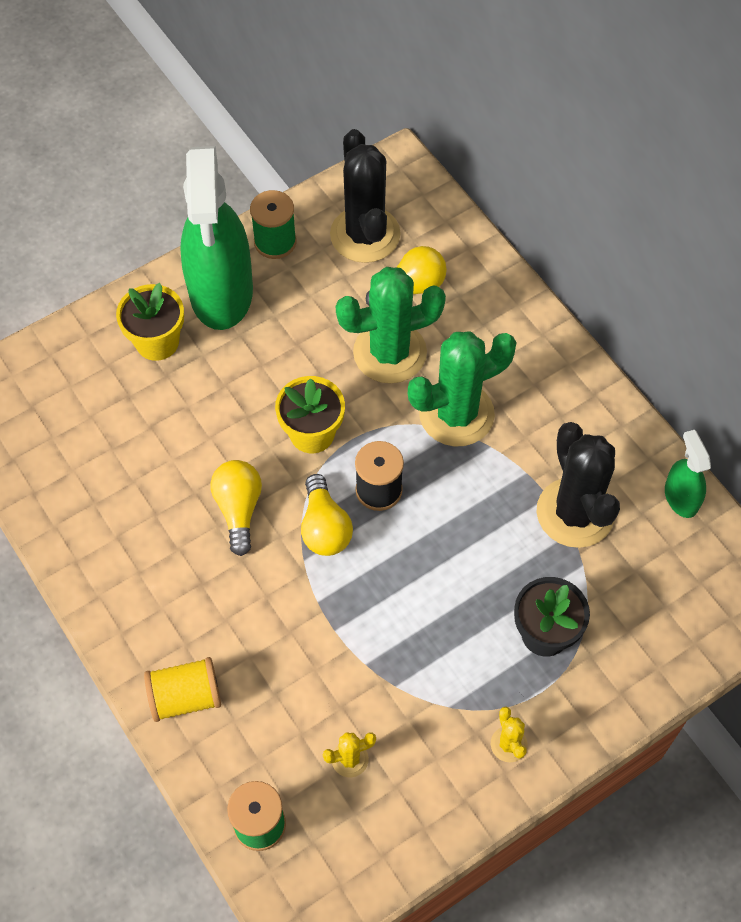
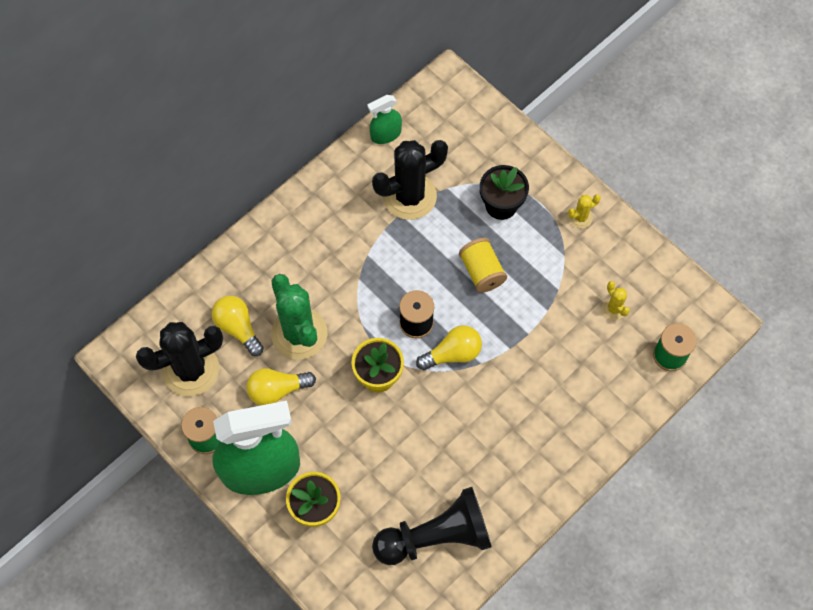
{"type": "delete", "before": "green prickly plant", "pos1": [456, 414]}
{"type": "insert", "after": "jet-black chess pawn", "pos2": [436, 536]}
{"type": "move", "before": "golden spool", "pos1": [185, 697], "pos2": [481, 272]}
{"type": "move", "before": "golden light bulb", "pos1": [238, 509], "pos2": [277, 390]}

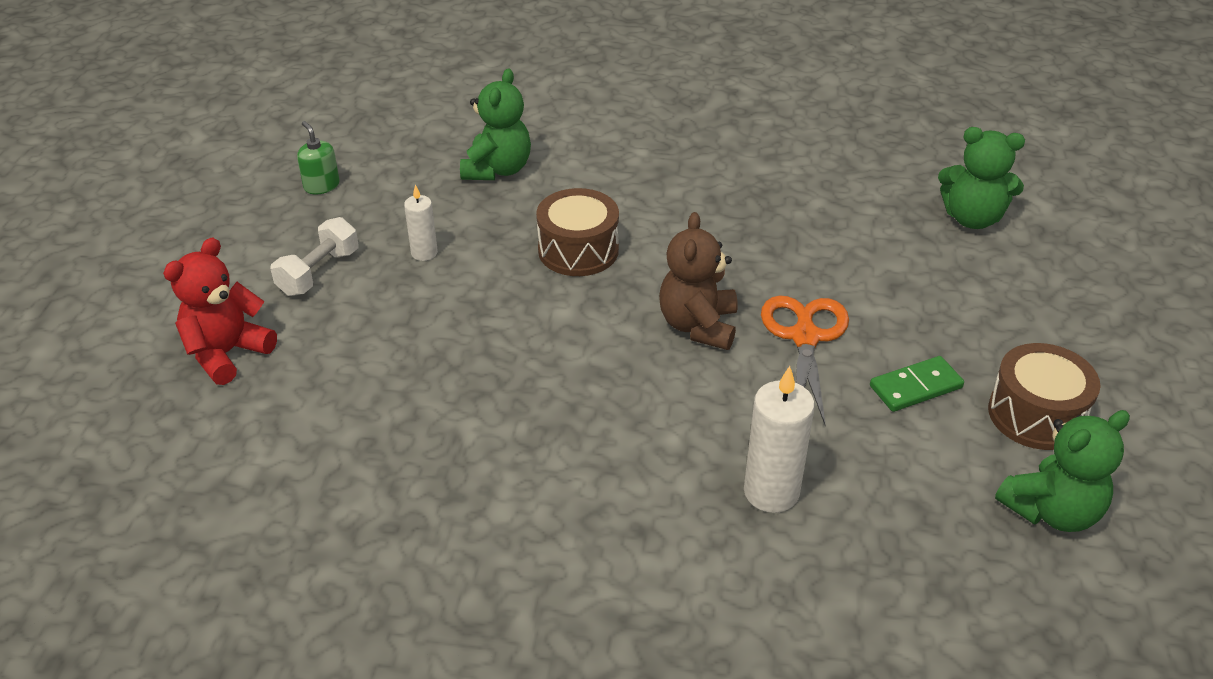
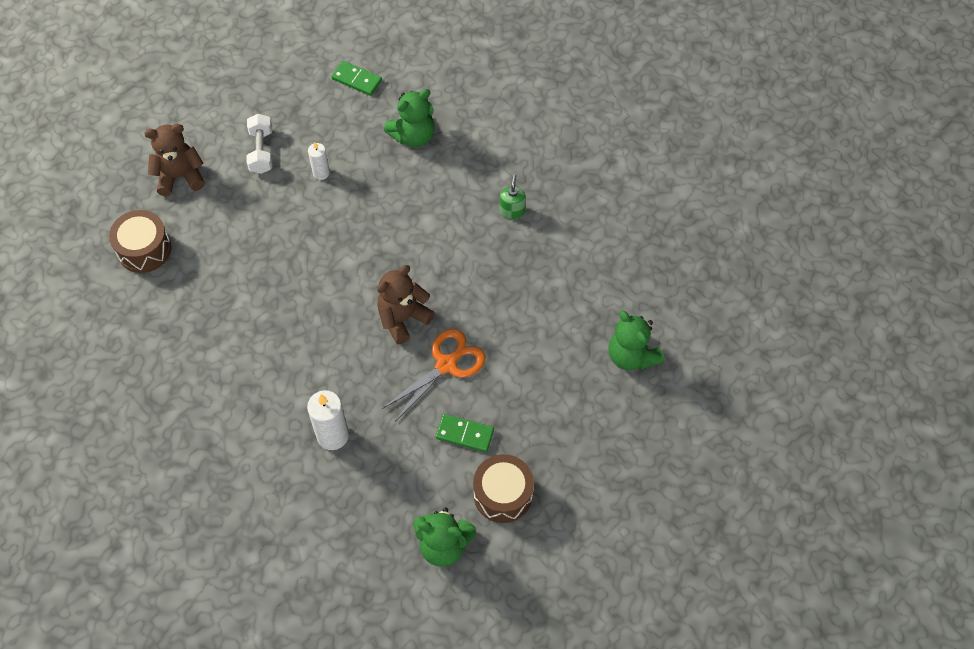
{"type": "insert", "after": "green domino tile", "pos2": [357, 80]}
{"type": "move", "before": "green pump bottle", "pos1": [321, 186], "pos2": [512, 211]}
{"type": "move", "before": "dark brown snare drum", "pos1": [578, 250], "pos2": [144, 249]}
{"type": "recolor", "before": "red stuffed bear", "after": "dark brown stuffed bear", "pos1": [227, 353], "pos2": [180, 176]}
{"type": "rotate", "before": "pure white dumbbell", "pos1": [319, 272], "pos2": [261, 151], "turn": -75}

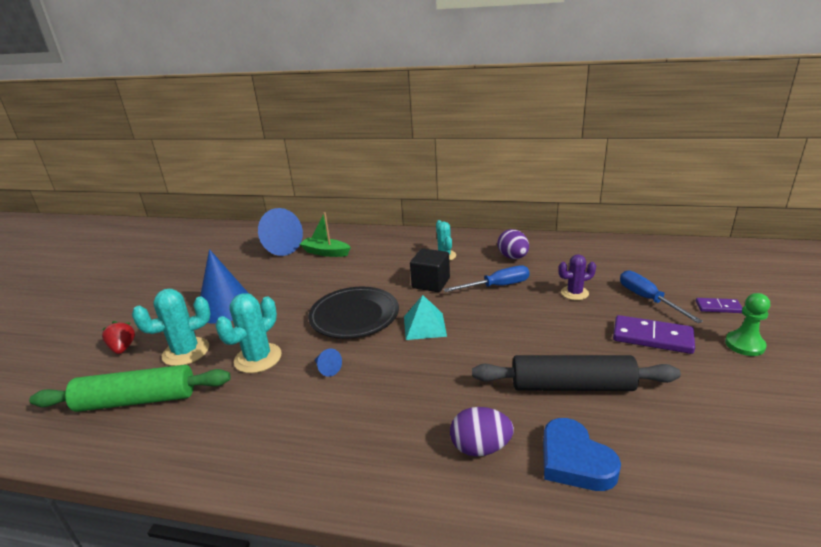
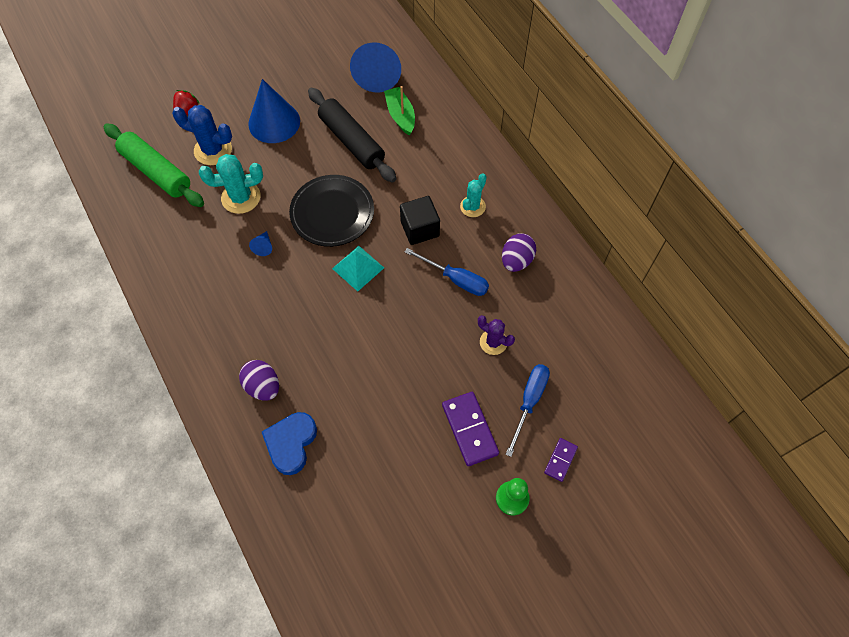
{"type": "move", "before": "jet-black rolling pin", "pos1": [571, 386], "pos2": [352, 141]}
{"type": "recolor", "before": "aqua prickly plant", "after": "cobalt prickly plant", "pos1": [186, 352], "pos2": [213, 150]}
{"type": "rotate", "before": "purple domino tile", "pos1": [718, 307], "pos2": [560, 460], "turn": 60}

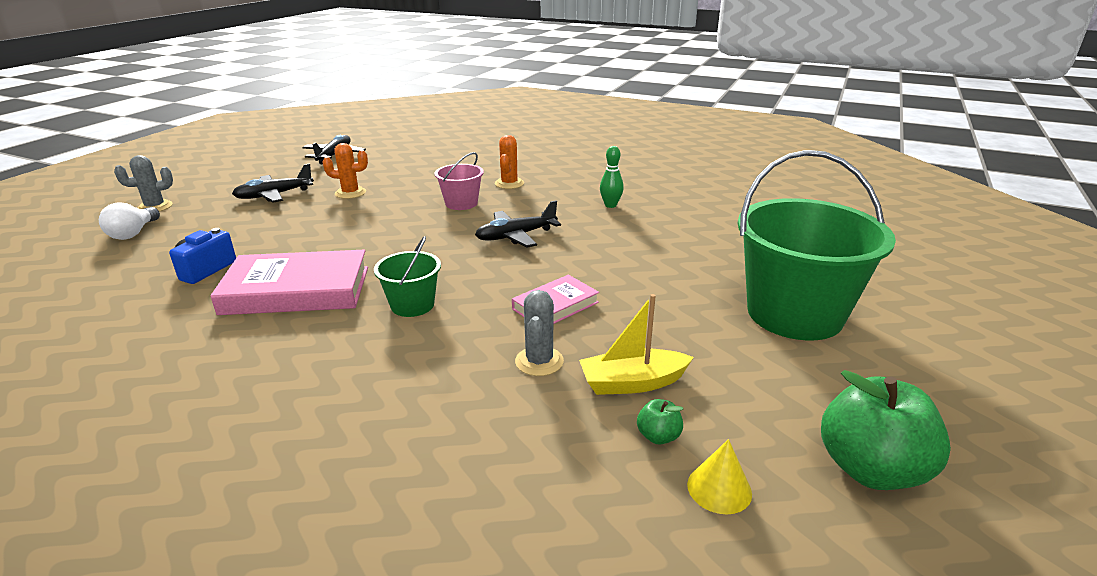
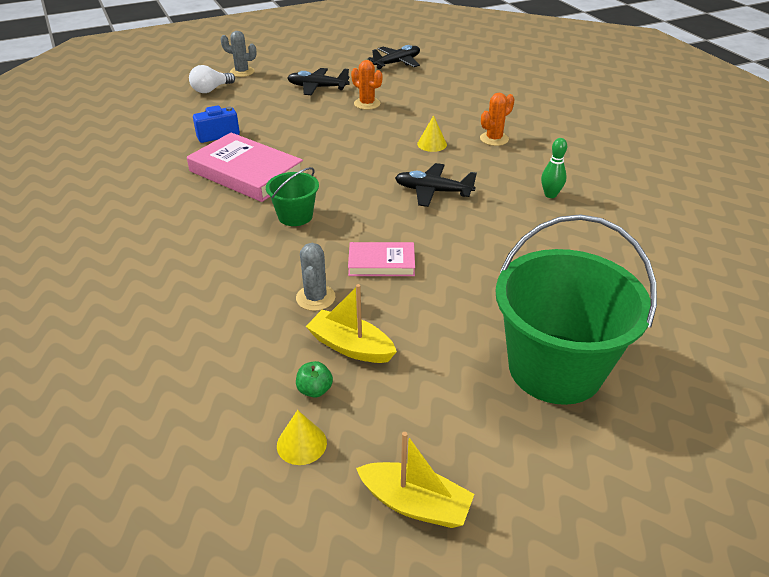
{"type": "replace", "before": "rosy pail", "after": "golden solid cone", "pos1": [461, 203], "pos2": [432, 144]}
{"type": "replace", "before": "green apple fruit", "after": "golden sailboat", "pos1": [871, 469], "pos2": [415, 504]}
{"type": "rotate", "before": "gray prickly plant", "pos1": [539, 361], "pos2": [315, 298], "turn": -45}

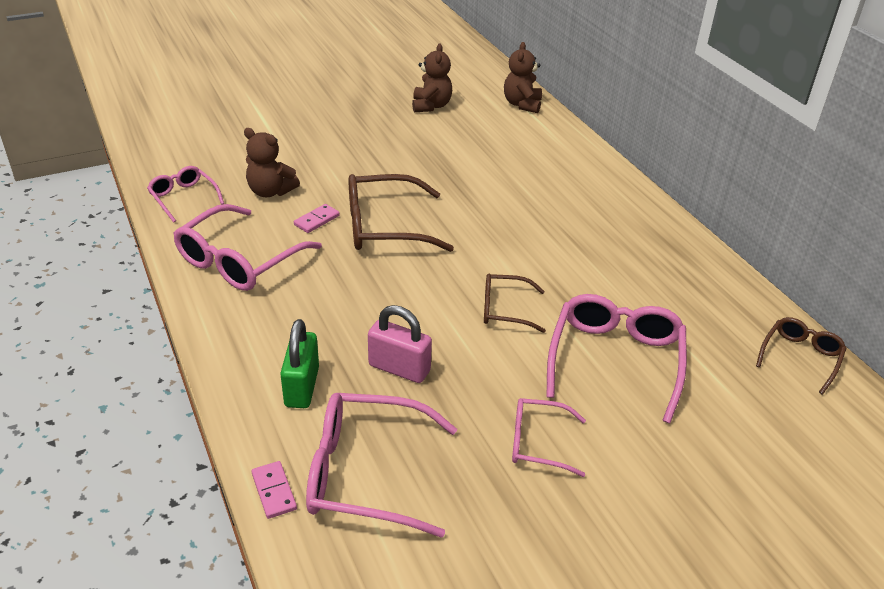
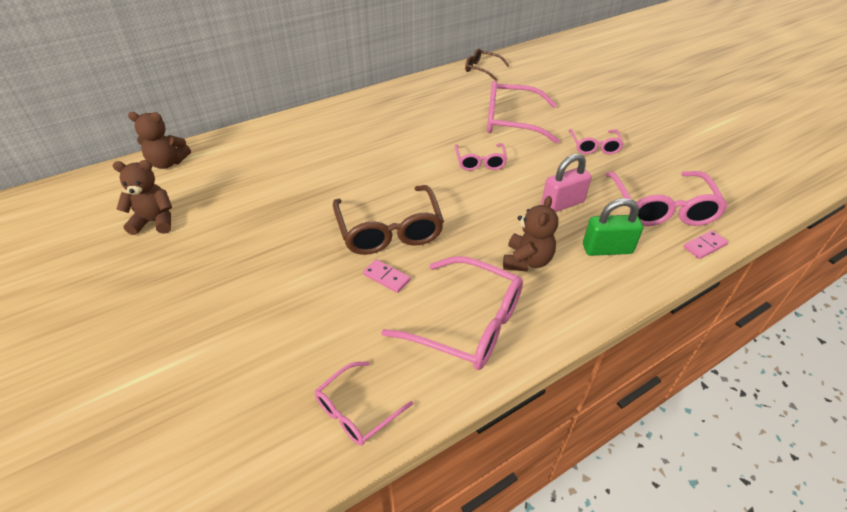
{"type": "move", "before": "dark brown stuffed bear", "pos1": [270, 191], "pos2": [527, 261]}
{"type": "recolor", "before": "dark brown spectacles", "after": "rosy spectacles", "pos1": [505, 309], "pos2": [480, 162]}
{"type": "rotate", "before": "rosy padlock", "pos1": [399, 368], "pos2": [562, 204], "turn": 45}

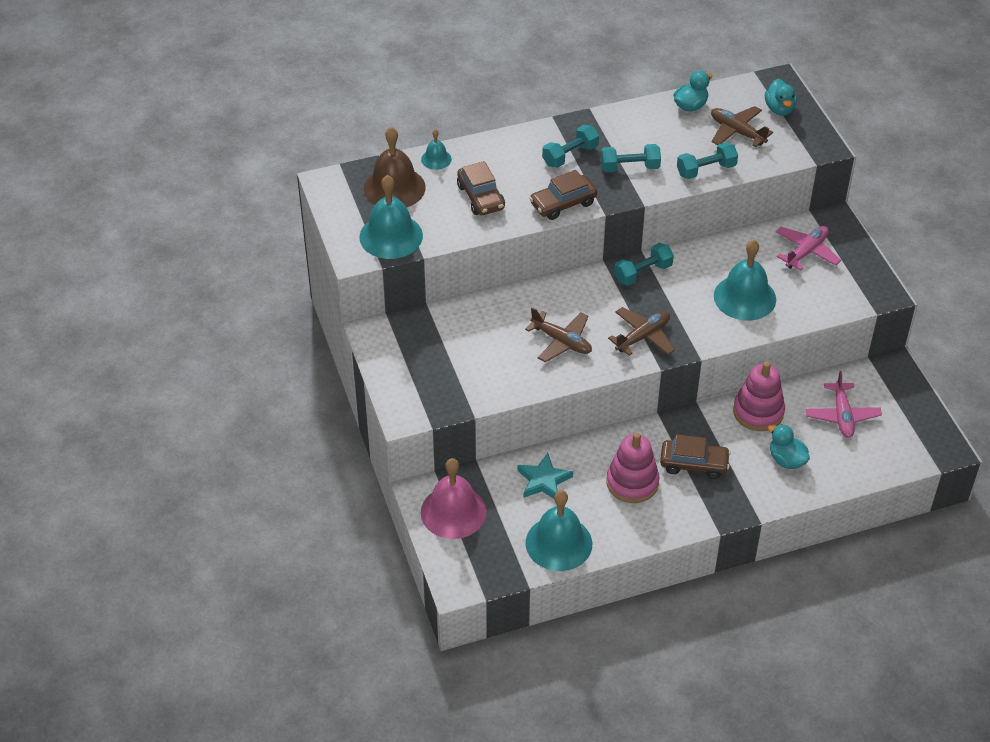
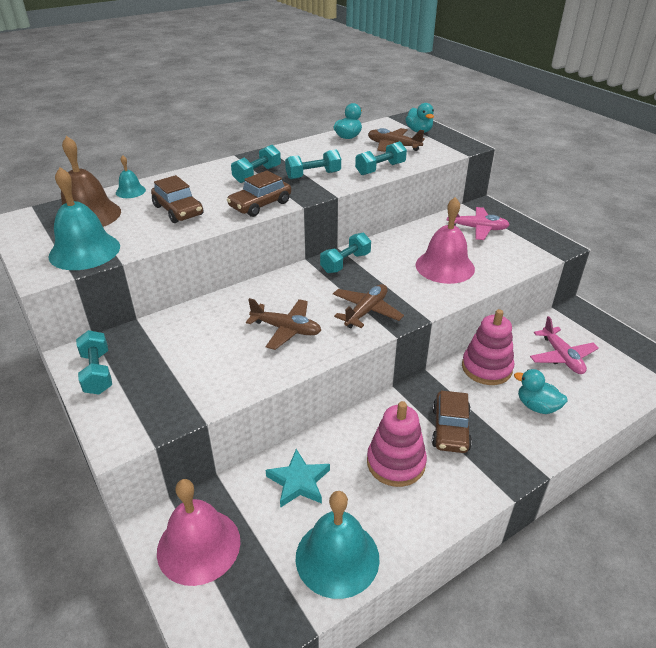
{"type": "insert", "after": "aqua dumbbell", "pos2": [97, 373]}
{"type": "recolor", "before": "aqua bell", "after": "rosy bell", "pos1": [744, 297], "pos2": [445, 266]}
{"type": "rotate", "before": "dark brown toy car", "pos1": [694, 464], "pos2": [450, 429], "turn": 105}
{"type": "rotate", "before": "rosy plane", "pos1": [806, 252], "pos2": [477, 228], "turn": 75}

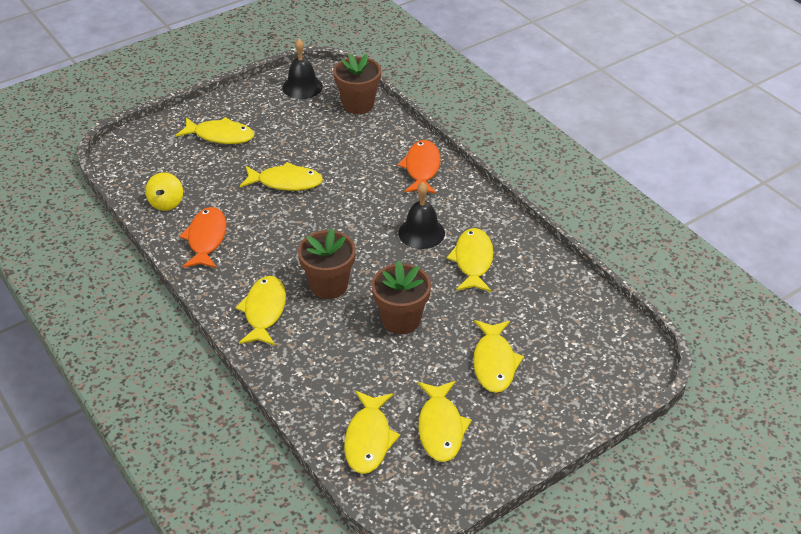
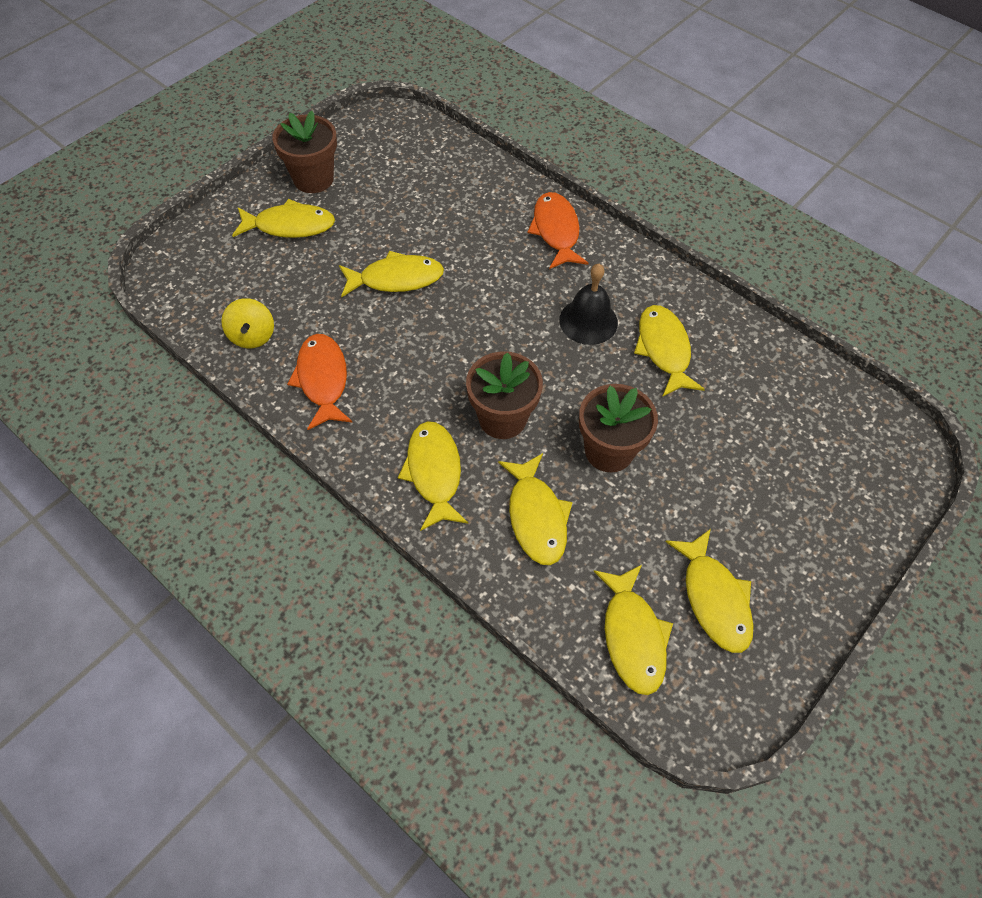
{"type": "delete", "before": "jet-black bell", "pos1": [302, 87]}
{"type": "move", "before": "dark brown potted plant", "pos1": [358, 105], "pos2": [313, 179]}
{"type": "move", "before": "golden fish", "pos1": [494, 363], "pos2": [536, 517]}

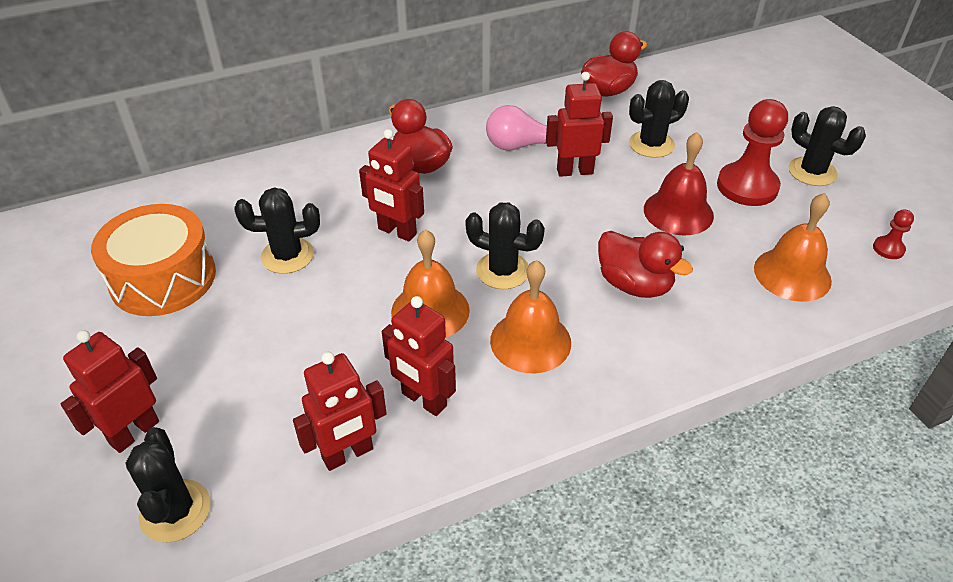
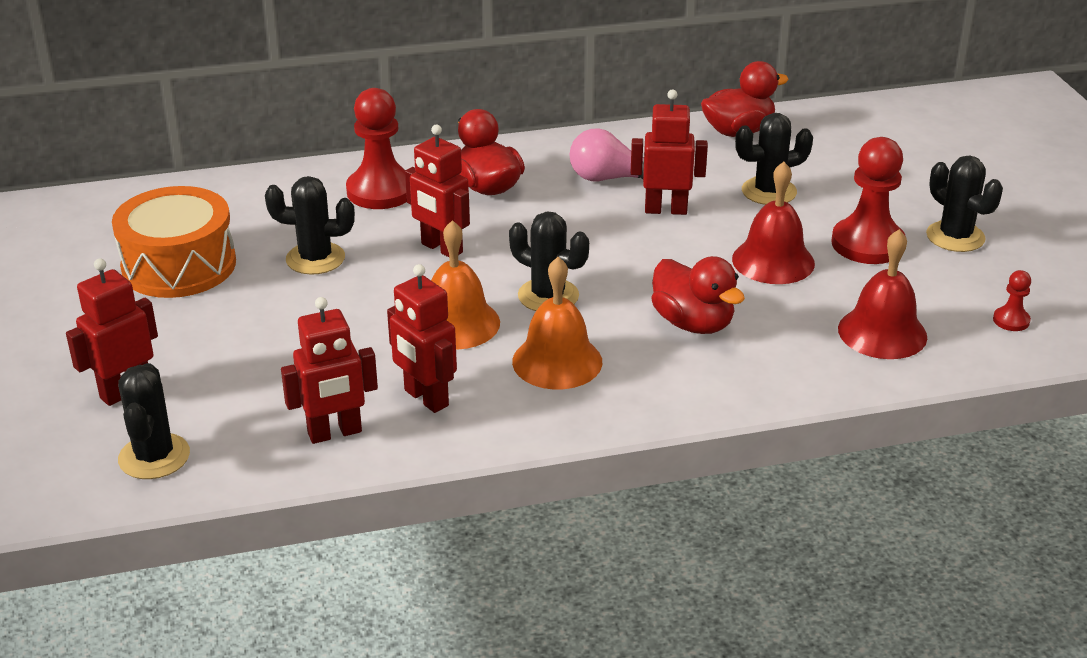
{"type": "insert", "after": "red chess pawn", "pos2": [381, 191]}
{"type": "recolor", "before": "bright orange bell", "after": "red bell", "pos1": [792, 274], "pos2": [882, 332]}

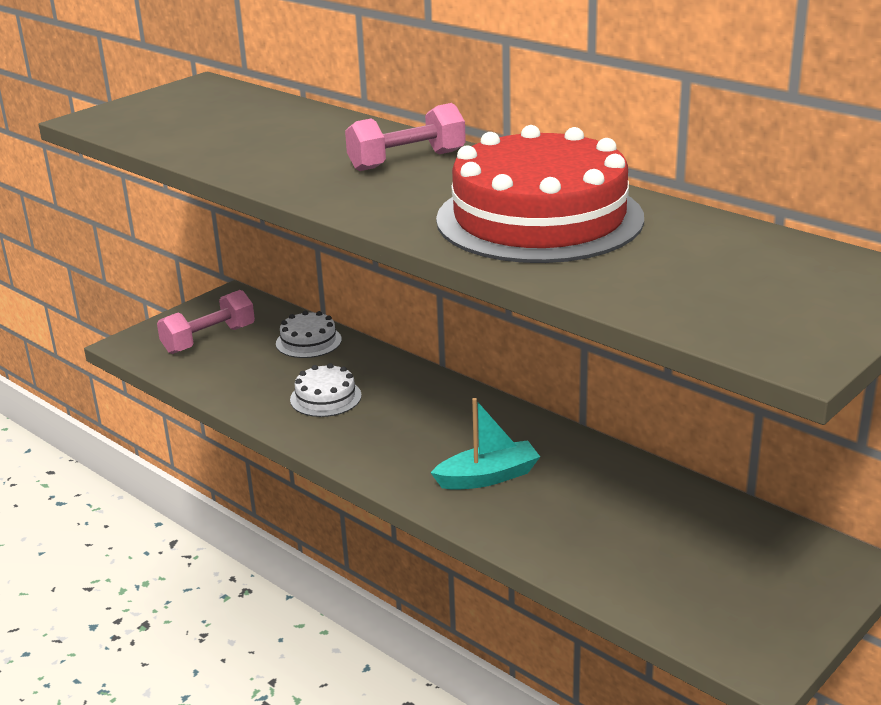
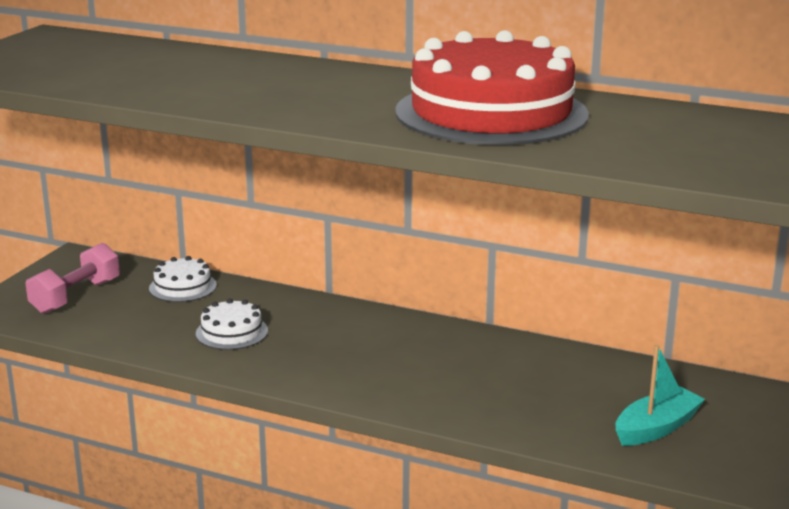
{"type": "delete", "before": "rosy dumbbell", "pos1": [407, 161]}
{"type": "move", "before": "aqua sailboat", "pos1": [488, 477], "pos2": [656, 428]}

